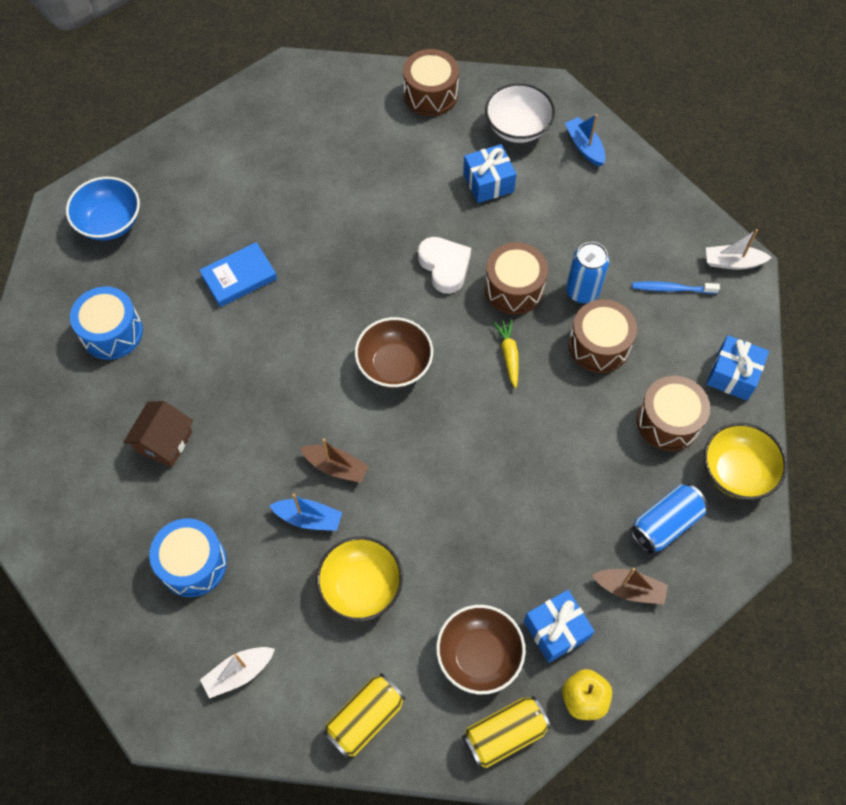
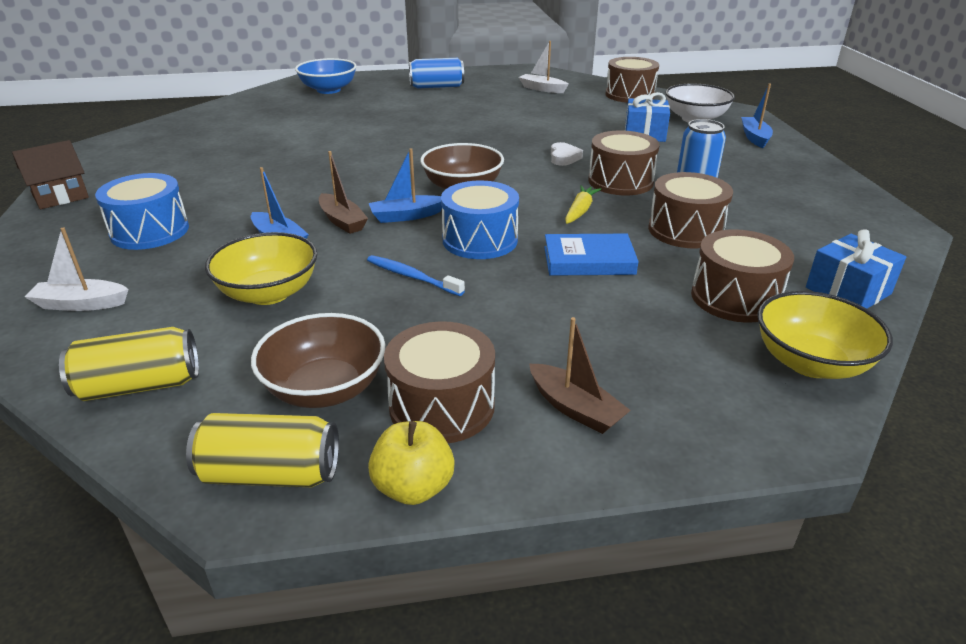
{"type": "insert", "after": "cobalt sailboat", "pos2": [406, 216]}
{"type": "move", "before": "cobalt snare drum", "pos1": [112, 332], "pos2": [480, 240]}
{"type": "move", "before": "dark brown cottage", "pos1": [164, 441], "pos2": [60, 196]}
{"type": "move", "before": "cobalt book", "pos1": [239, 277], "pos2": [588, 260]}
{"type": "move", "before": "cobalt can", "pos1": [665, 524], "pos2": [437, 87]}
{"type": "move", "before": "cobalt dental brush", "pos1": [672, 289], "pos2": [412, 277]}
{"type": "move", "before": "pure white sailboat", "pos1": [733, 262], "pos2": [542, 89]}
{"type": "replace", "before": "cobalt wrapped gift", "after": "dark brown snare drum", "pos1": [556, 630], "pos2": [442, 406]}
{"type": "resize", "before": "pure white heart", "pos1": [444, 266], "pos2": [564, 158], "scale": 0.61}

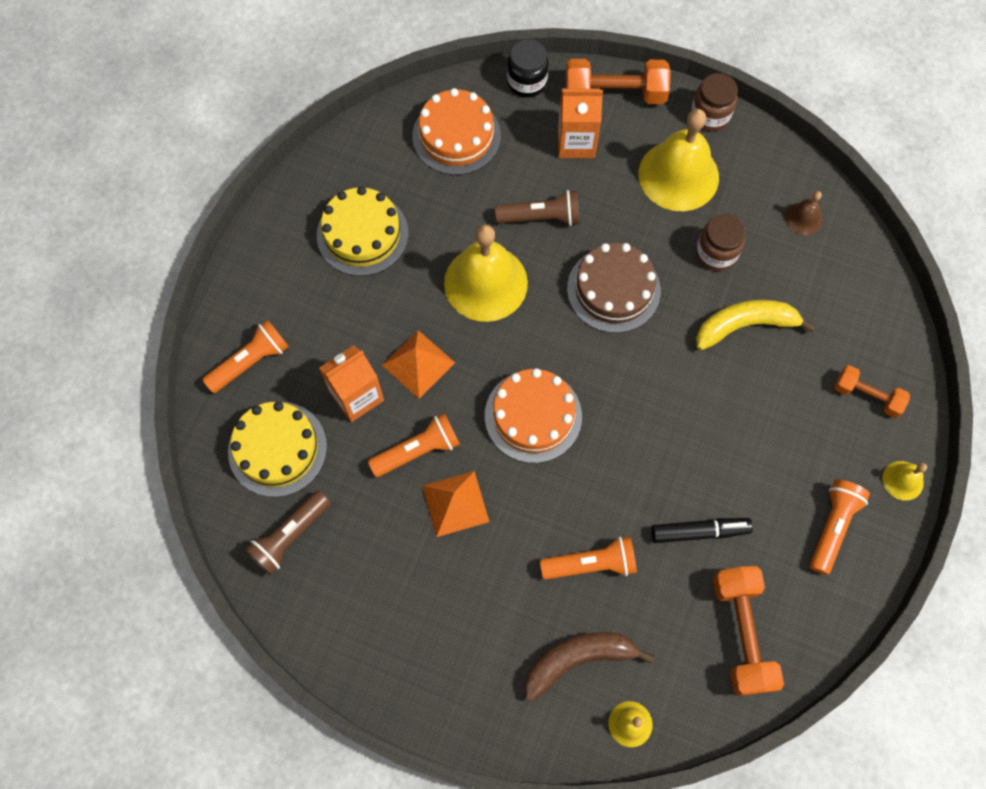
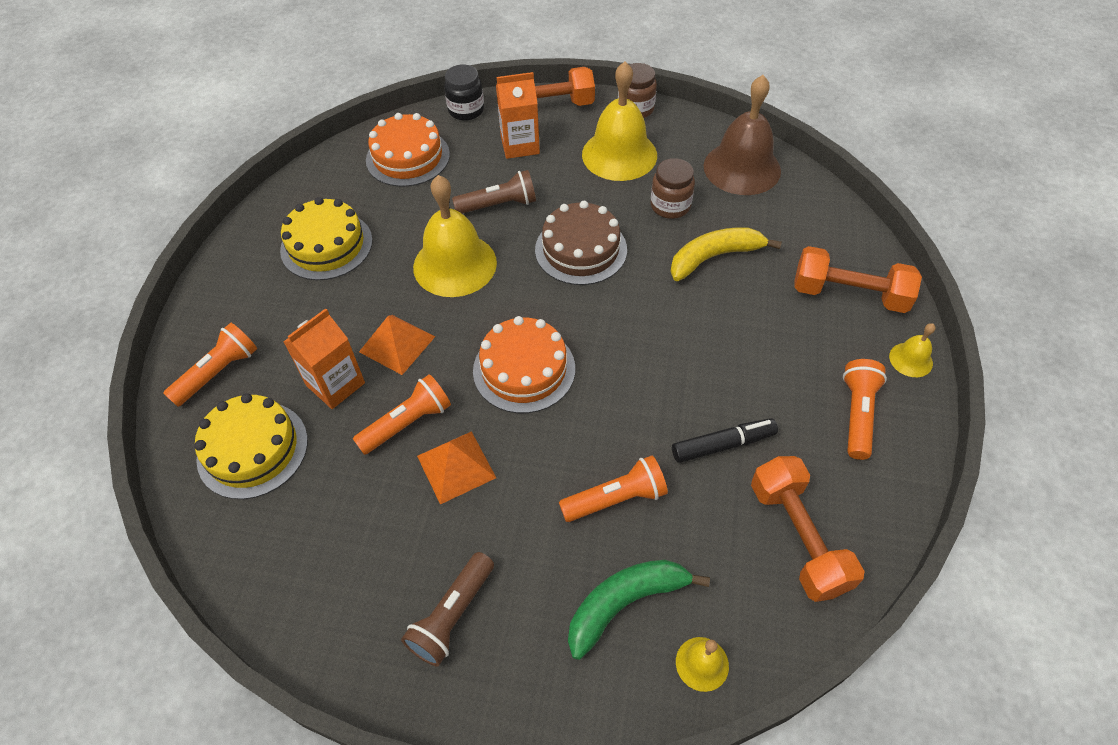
{"type": "move", "before": "dark brown torch", "pos1": [290, 536], "pos2": [452, 615]}
{"type": "recolor", "before": "dark brown banana", "after": "green banana", "pos1": [578, 660], "pos2": [624, 603]}
{"type": "resize", "before": "dark brown bell", "pos1": [803, 218], "pos2": [742, 168], "scale": 2.18}
{"type": "resize", "before": "bright orange dumbbell", "pos1": [867, 396], "pos2": [849, 294], "scale": 1.64}

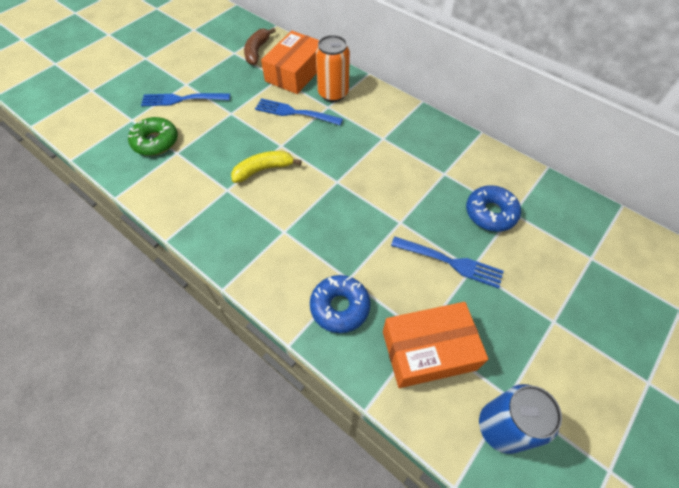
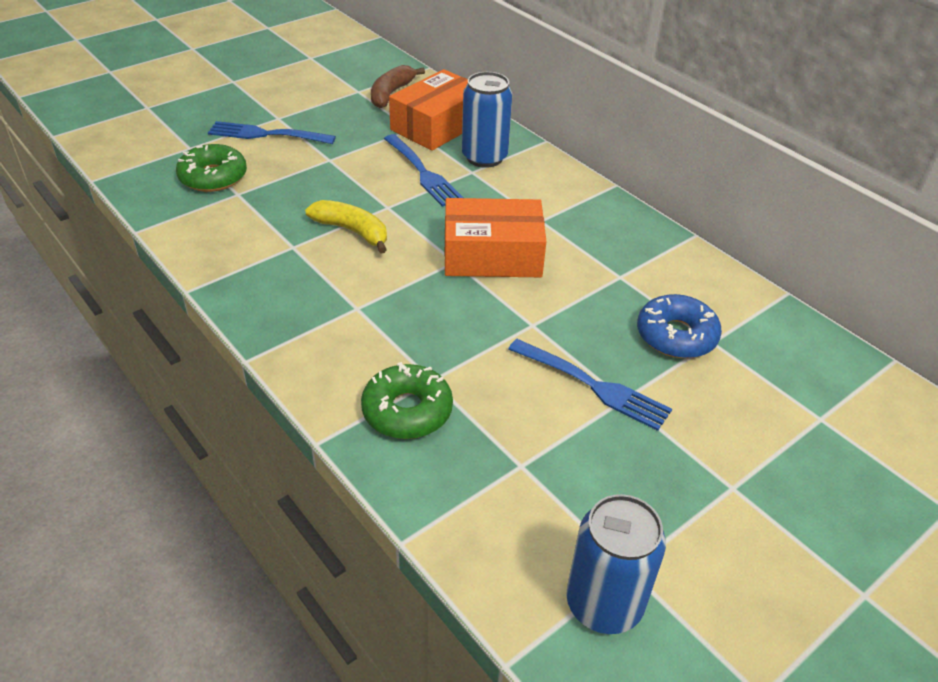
{"type": "move", "before": "bright orange parcel", "pos1": [428, 350], "pos2": [492, 255]}
{"type": "recolor", "before": "cobalt donut", "after": "green donut", "pos1": [340, 307], "pos2": [407, 411]}
{"type": "recolor", "before": "bright orange can", "after": "cobalt can", "pos1": [333, 93], "pos2": [484, 157]}
{"type": "rotate", "before": "golden banana", "pos1": [263, 169], "pos2": [352, 231], "turn": 45}
{"type": "rotate", "before": "cobalt fork", "pos1": [295, 113], "pos2": [422, 172], "turn": -150}

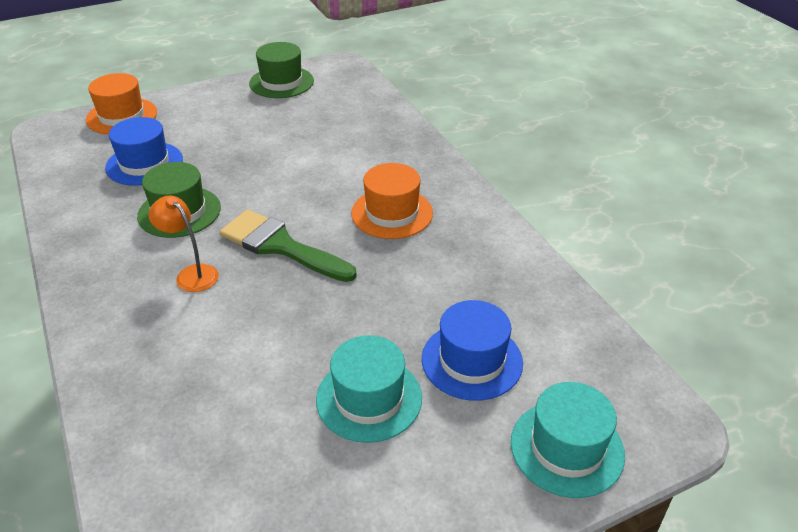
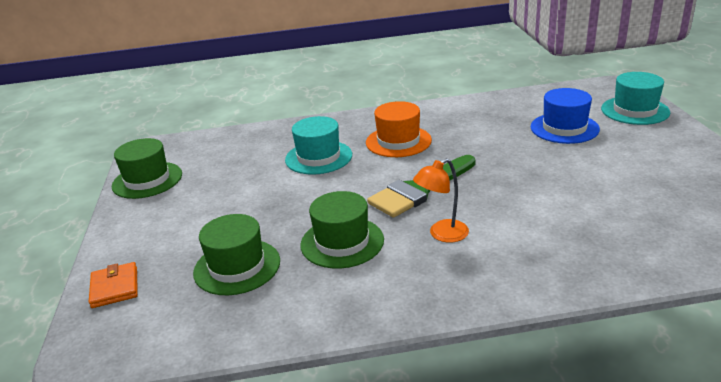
{"type": "move", "before": "aqua hat", "pos1": [369, 398], "pos2": [318, 157]}
{"type": "replace", "before": "bright orange hat", "after": "bright orange card wallet", "pos1": [122, 116], "pos2": [115, 287]}
{"type": "recolor", "before": "cobalt hat", "after": "green hat", "pos1": [144, 163], "pos2": [237, 267]}

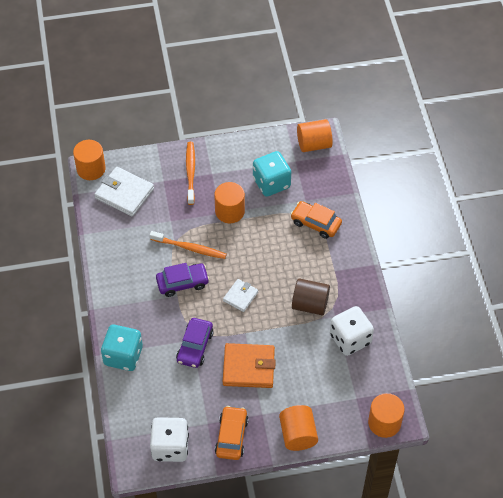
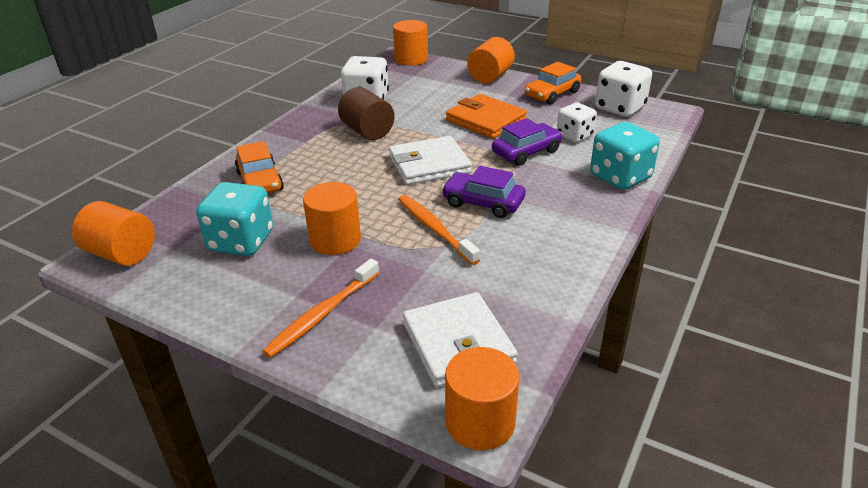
{"type": "insert", "after": "pure white die", "pos2": [574, 136]}
{"type": "resize", "before": "pure white card wallet", "pos1": [240, 296], "pos2": [429, 165], "scale": 1.72}

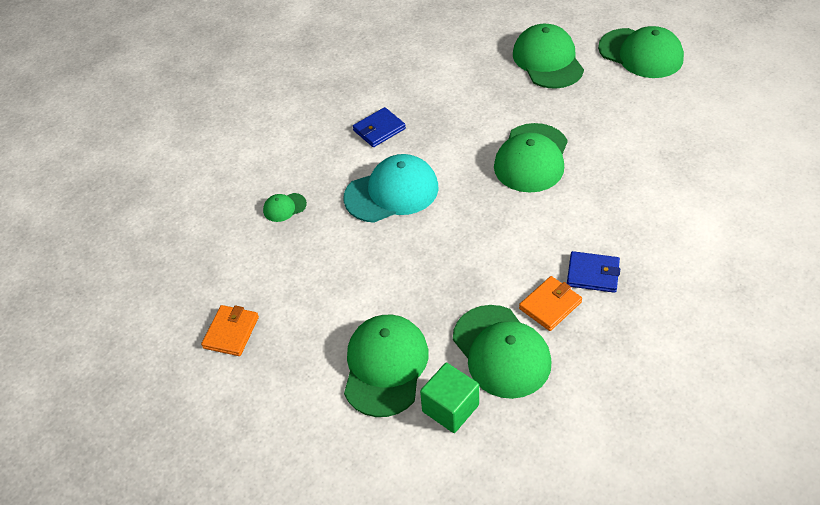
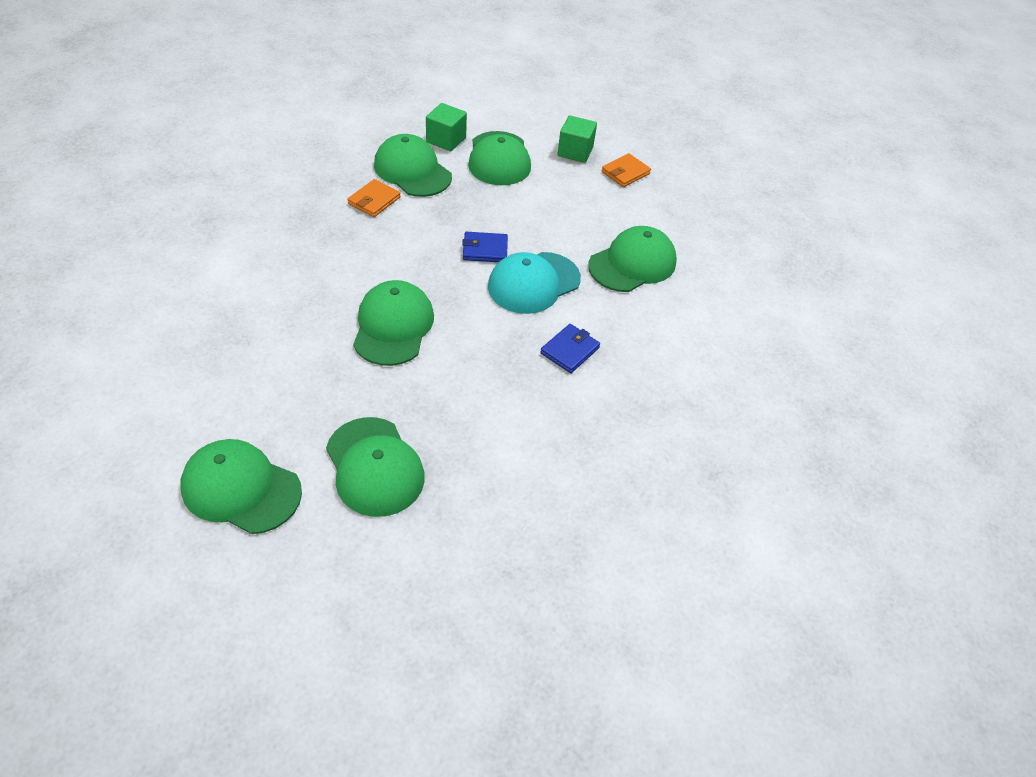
{"type": "insert", "after": "green solid cube", "pos2": [575, 152]}
{"type": "move", "before": "cobalt card wallet", "pos1": [592, 274], "pos2": [485, 250]}
{"type": "rotate", "before": "bright orange card wallet", "pos1": [231, 332], "pos2": [625, 173], "turn": 45}
{"type": "resize", "before": "green baseball cap", "pos1": [284, 207], "pos2": [632, 264], "scale": 2.2}

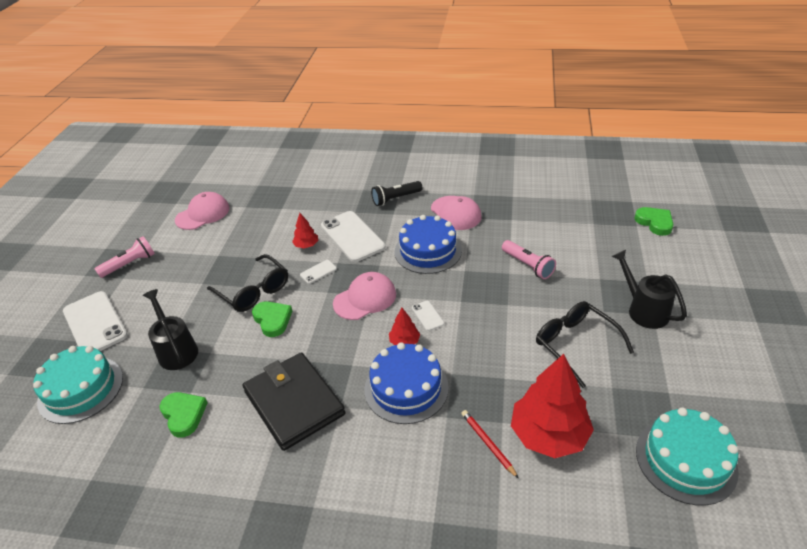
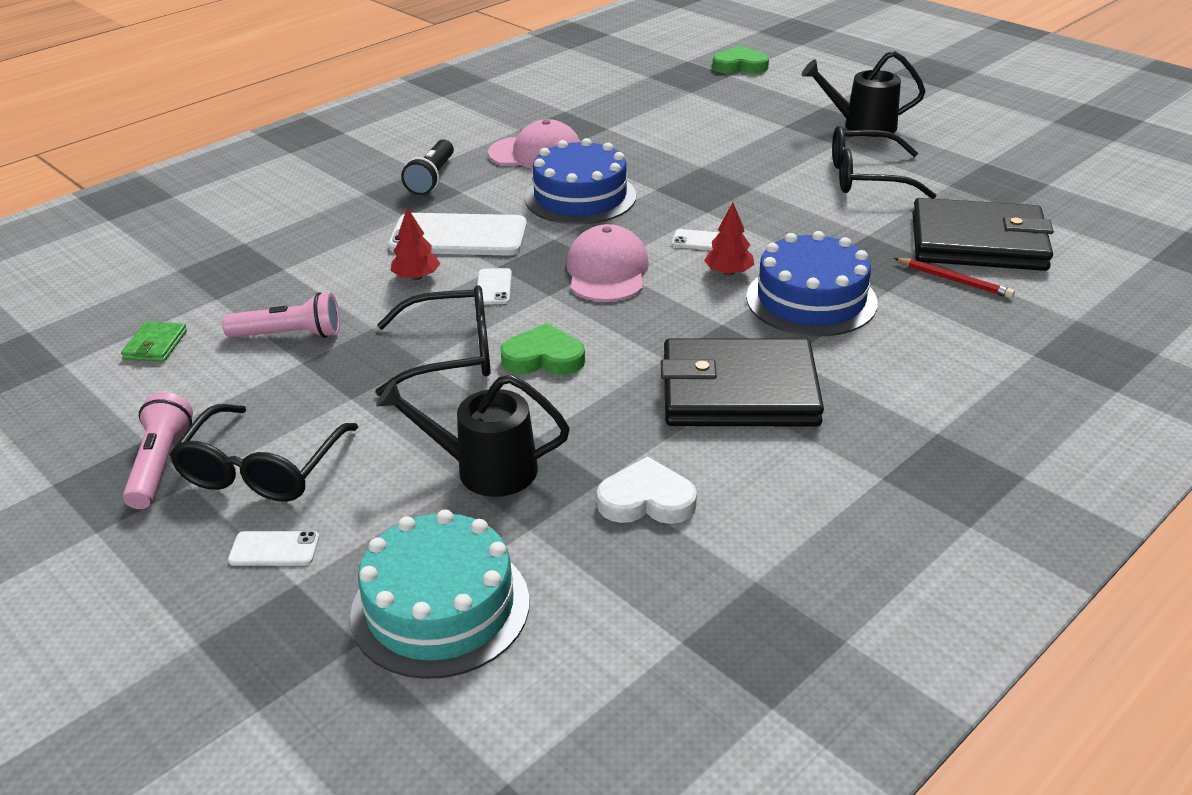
{"type": "delete", "before": "aqua cake", "pos1": [685, 460]}
{"type": "insert", "after": "jet-black spectacles", "pos2": [262, 469]}
{"type": "move", "before": "rosy torch", "pos1": [528, 265], "pos2": [289, 335]}
{"type": "replace", "before": "rosy baseball cap", "after": "green card wallet", "pos1": [203, 214], "pos2": [155, 345]}
{"type": "replace", "before": "red fir tree", "after": "jet-black card wallet", "pos1": [549, 435], "pos2": [978, 242]}
{"type": "recolor", "before": "green heart", "after": "pure white heart", "pos1": [184, 415], "pos2": [646, 500]}
{"type": "rotate", "before": "red wooden pencil", "pos1": [488, 443], "pos2": [954, 280], "turn": -150}
{"type": "resize", "before": "pure white phone", "pos1": [95, 323], "pos2": [274, 549], "scale": 0.45}

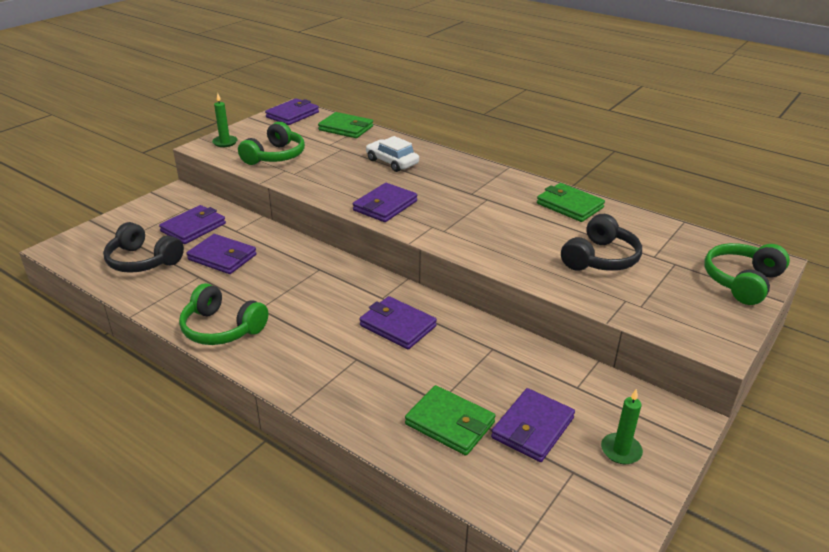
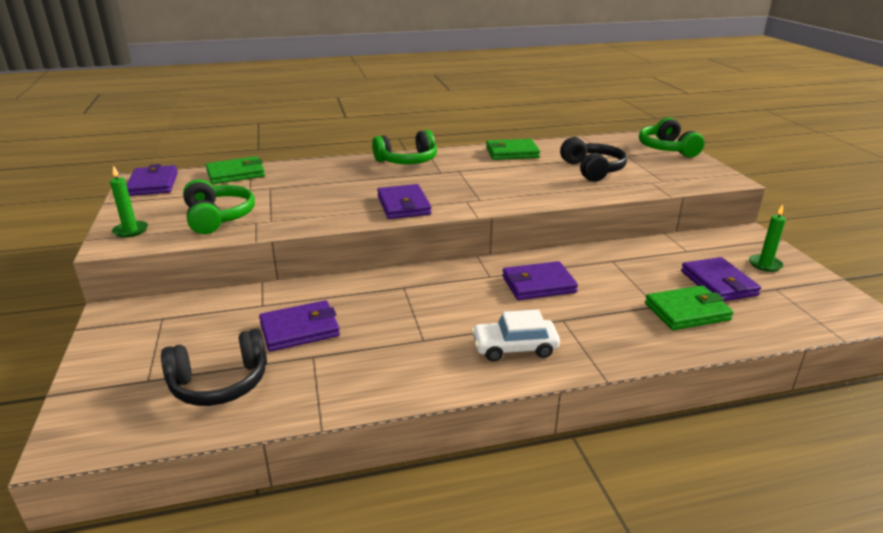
{"type": "delete", "before": "purple card wallet", "pos1": [193, 227]}
{"type": "move", "before": "green over-ear headphones", "pos1": [222, 328], "pos2": [407, 161]}
{"type": "move", "before": "pure white toy car", "pos1": [392, 162], "pos2": [514, 348]}

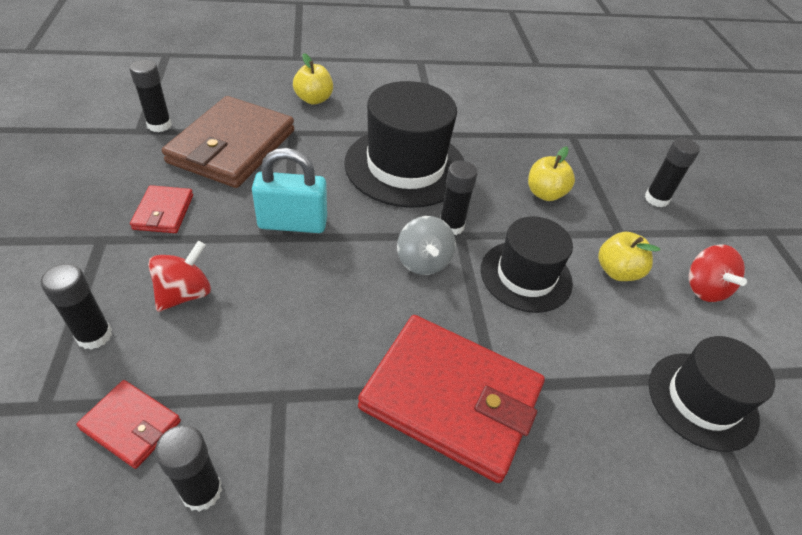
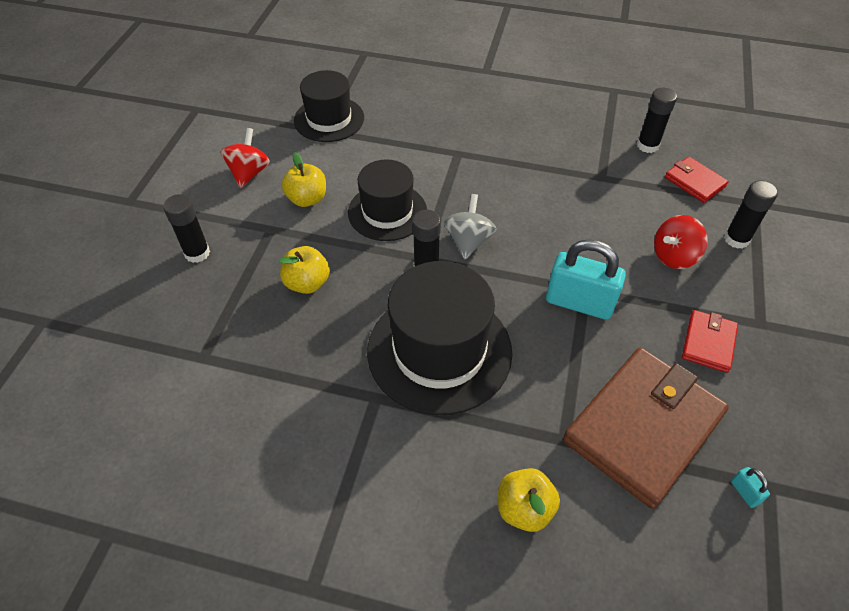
{"type": "delete", "before": "red card wallet", "pos1": [451, 398]}
{"type": "replace", "before": "jet-black glue", "after": "aqua padlock", "pos1": [159, 125], "pos2": [744, 492]}

